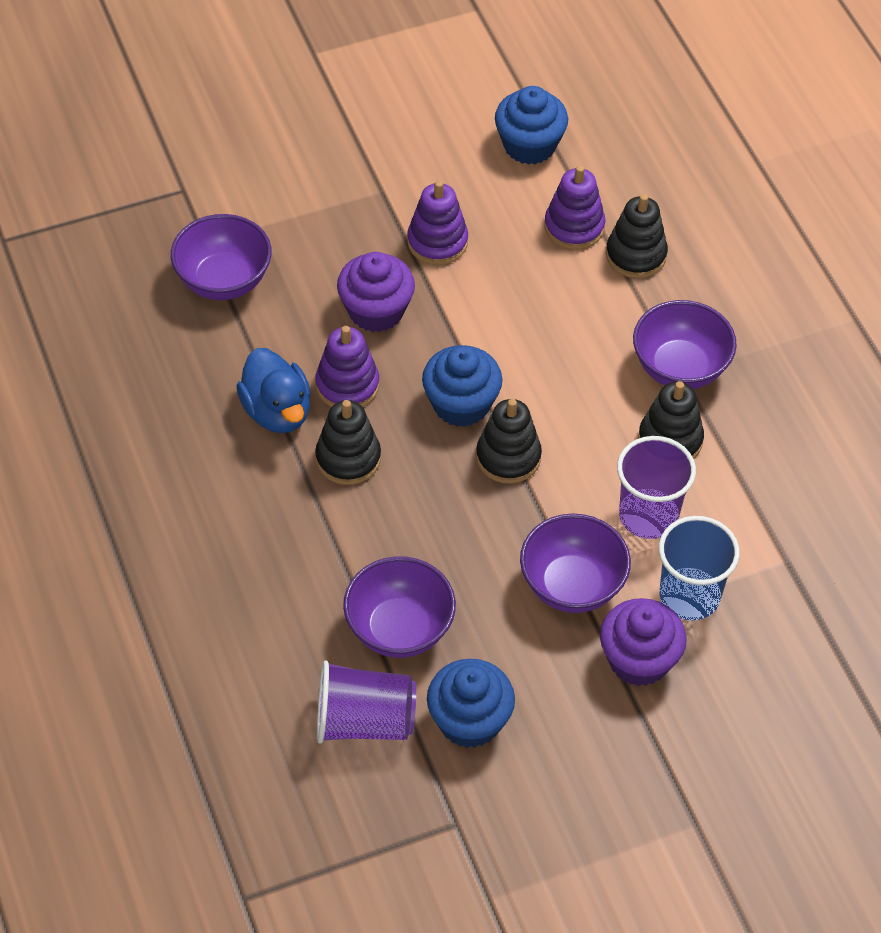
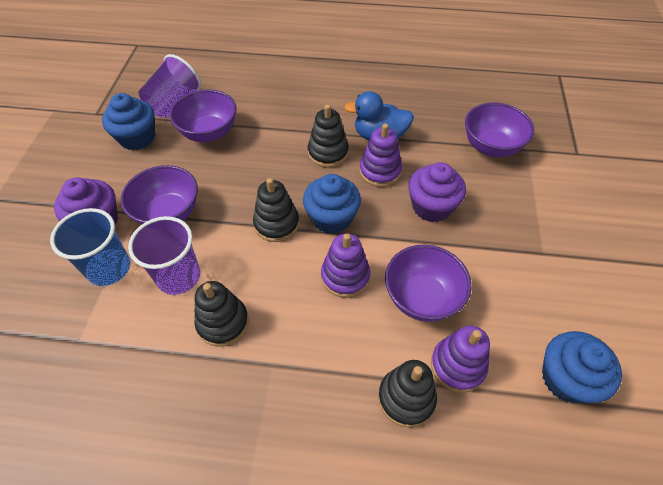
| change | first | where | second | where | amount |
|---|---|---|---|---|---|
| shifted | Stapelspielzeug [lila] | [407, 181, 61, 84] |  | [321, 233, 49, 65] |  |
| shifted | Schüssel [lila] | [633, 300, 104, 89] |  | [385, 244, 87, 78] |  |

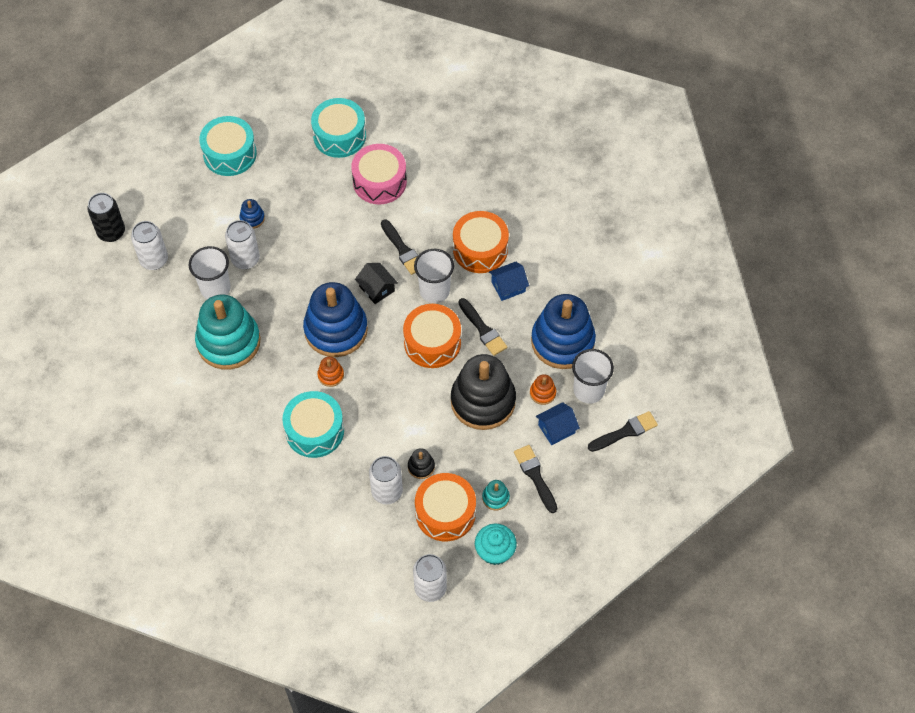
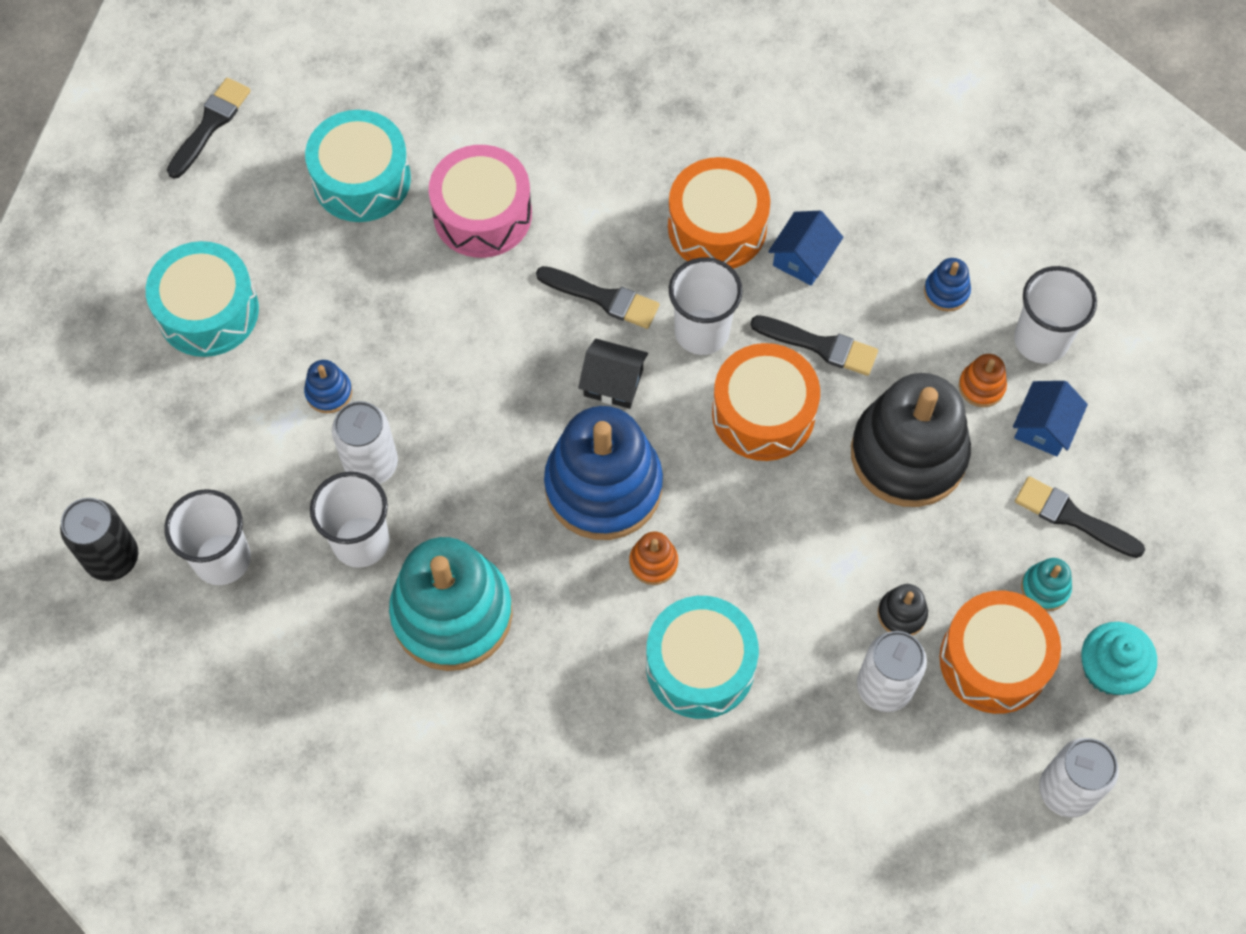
| change | first | where | second | where | amount |
|---|---|---|---|---|---|
| shifted | Pinsel [schwarz] | [588, 411, 70, 41] |  | [167, 78, 84, 101] |  |
| swapped | Dose [weiß] | [131, 221, 37, 49] | Becher [weiß] | [164, 489, 87, 96] |  |
| scaled | Stapelspielzeug [blau] | [531, 294, 65, 75] |  | [924, 258, 47, 54] | x0.41 |

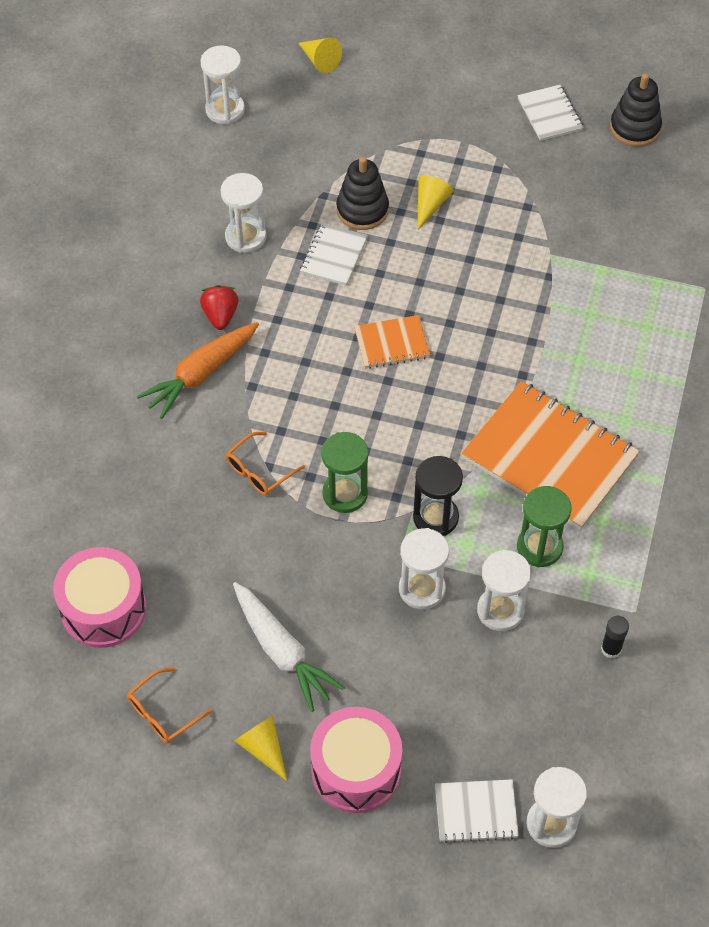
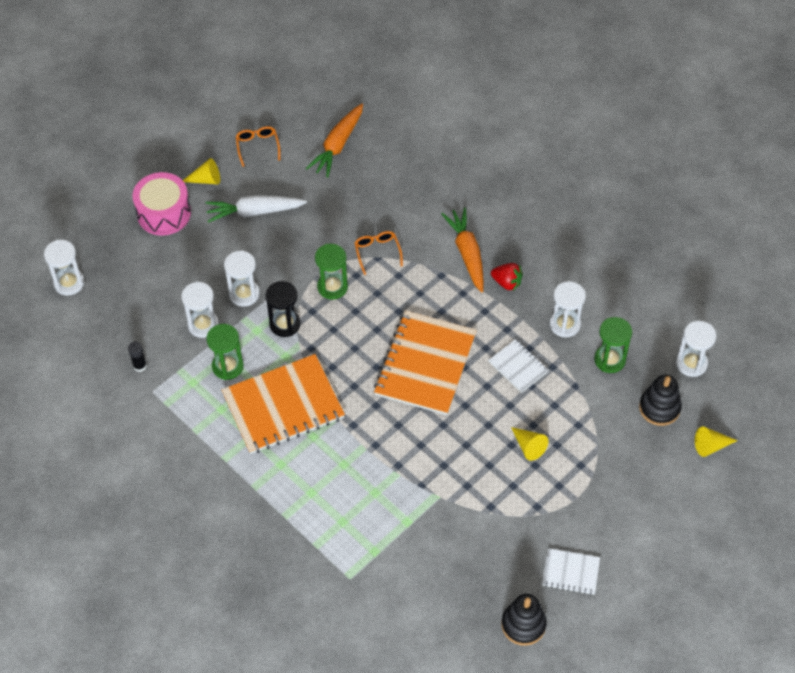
| change | first | where | second | where | amount |
|---|---|---|---|---|---|
| gone | Notizbuch [weiß] | [435, 779, 84, 64] |  |  |  |
| new |  |  | Sanduhr [grün] | [594, 317, 38, 56] |  |
| shifted | Stapelspielzeug [schwarz] | [336, 157, 53, 73] |  | [639, 375, 43, 51] |  |
| swapped | Trommel [rosa] | [53, 547, 93, 101] | Karotte [orange] | [306, 103, 57, 74] |  |
| scaled | Notizbuch [orange] | [354, 315, 76, 54] |  | [374, 310, 103, 105] | x2.04 |

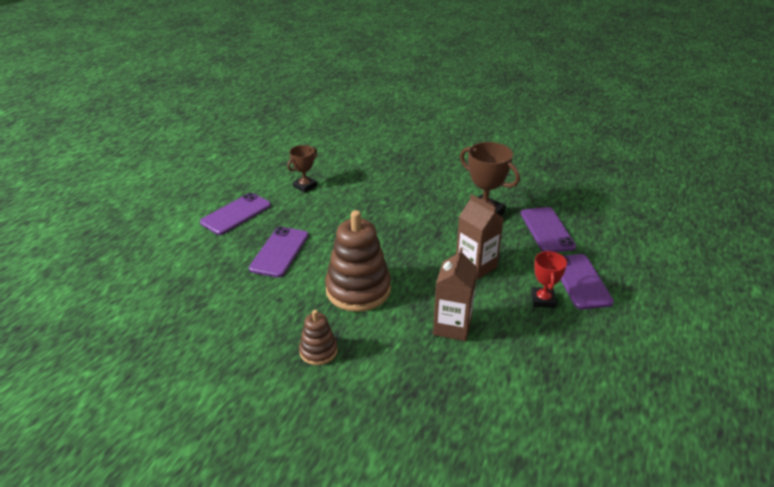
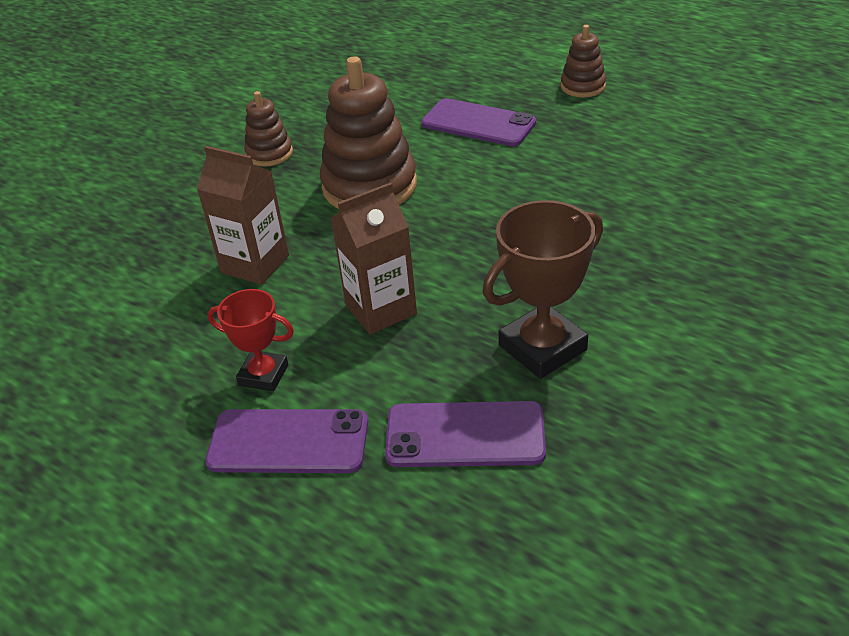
| change | first | where | second | where | amount |
|---|---|---|---|---|---|
| gone | Pokal [braun] | [287, 145, 30, 48] |  |  |  |
| swapped | Handy [lila] | [200, 193, 71, 42] | Stapelspielzeug [braun] | [561, 25, 45, 73] |  |

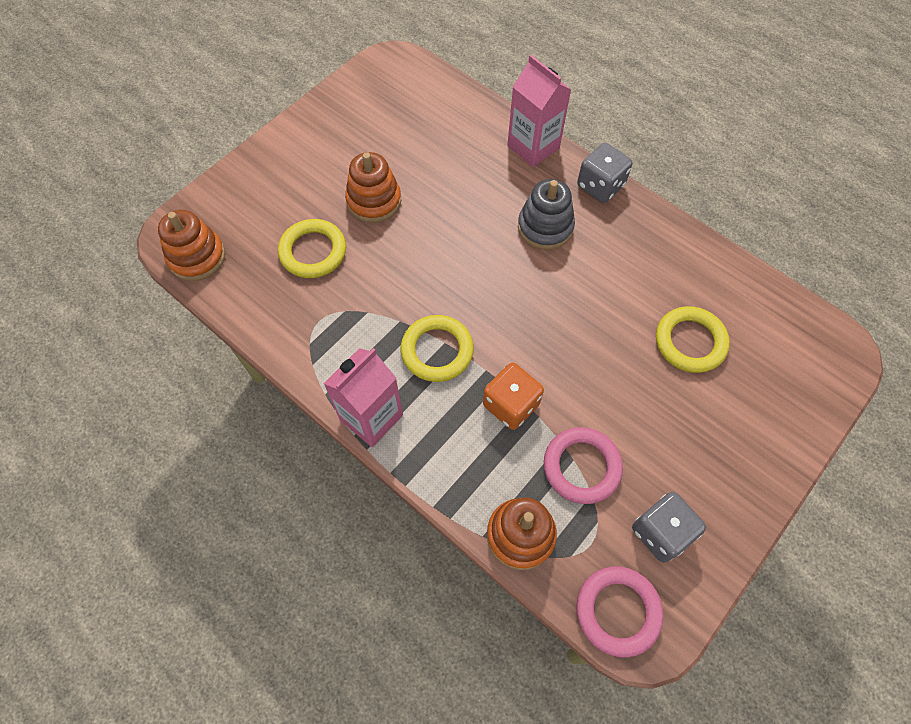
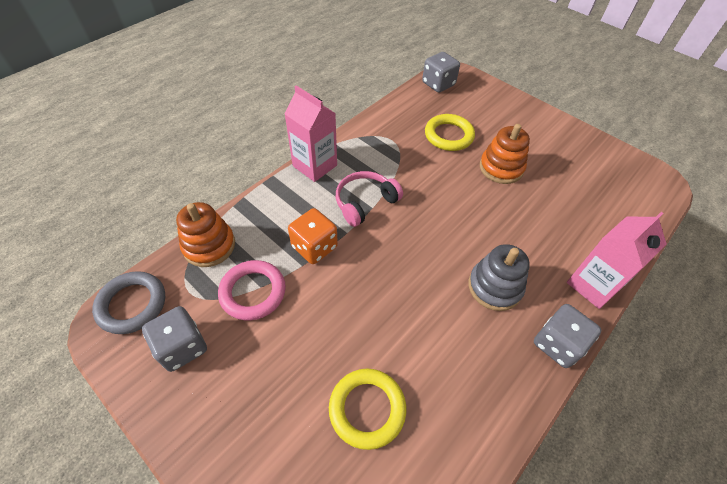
| change | first | where | second | where | amount |
|---|---|---|---|---|---|
| swapped | Stapelspielzeug [orange] | [158, 210, 67, 71] | Spielwürfel [grau] | [422, 52, 38, 41] |  |
| swapped | Ring [gelb] | [401, 315, 73, 67] | Kopfhörer [rosa] | [336, 171, 67, 56] |  |
| repainted | Ring [rosa] | [577, 566, 86, 92] | Ring [grau] | [92, 271, 73, 63] |  |

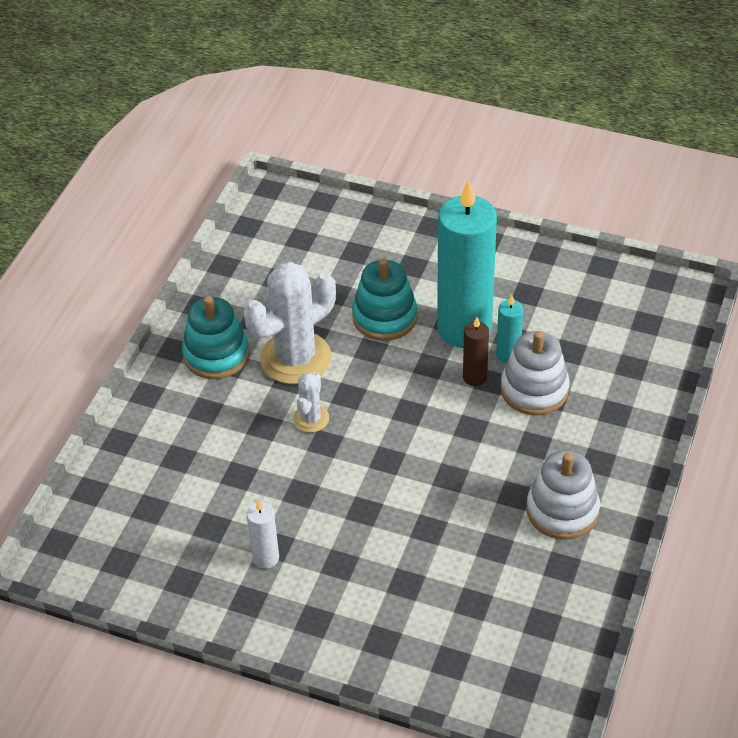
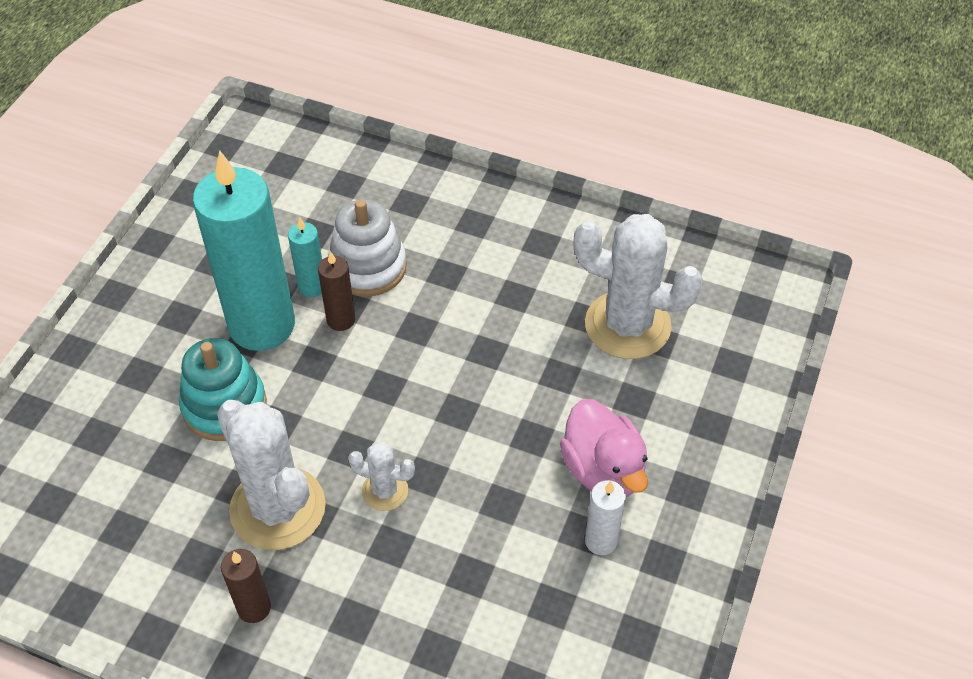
| change | first | where | second | where | amount |
|---|---|---|---|---|---|
| gone | Stapelspielzeug [weiß] | [526, 450, 74, 89] |  |  |  |
| new |  |  | Ente [rosa] | [560, 399, 88, 98] |  |
| new |  |  | Kaktus [weiß] | [573, 214, 130, 145] |  |
| swapped | Stapelspielzeug [türkis] | [182, 296, 67, 83] | Kerze [braun] | [221, 549, 50, 74] |  |

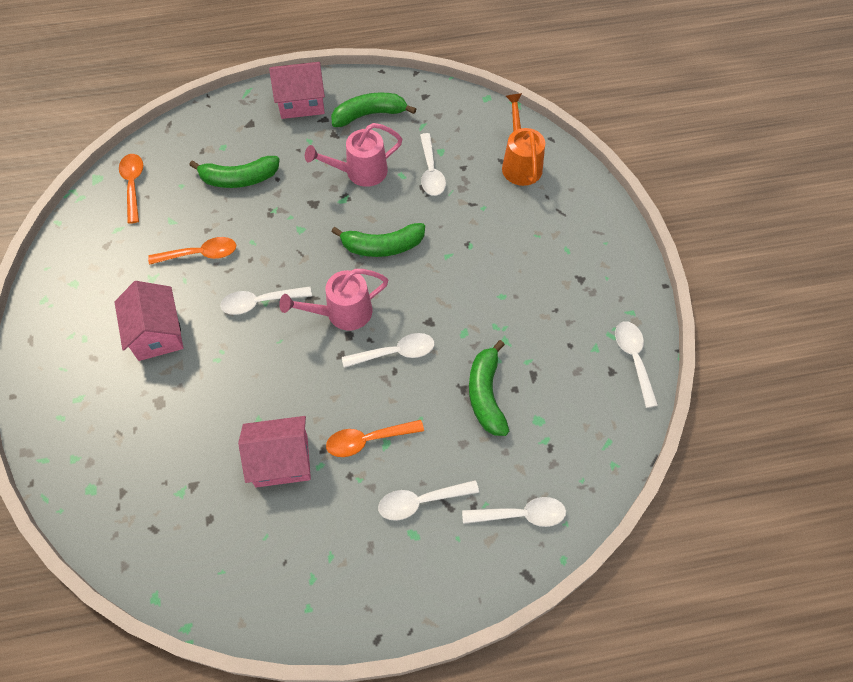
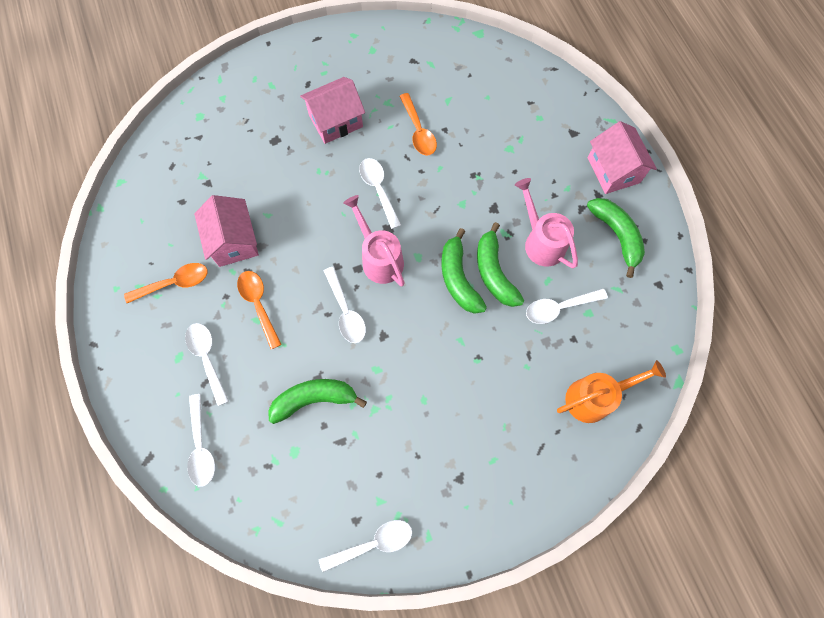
| change | first | where | second | where | amount |
|---|---|---|---|---|---|
| shifted | Löffel [orange] | [119, 154, 24, 70] |  | [124, 263, 83, 40] |  |
| shifted | Banane [grün] | [189, 156, 90, 32] |  | [477, 222, 47, 85] |  |

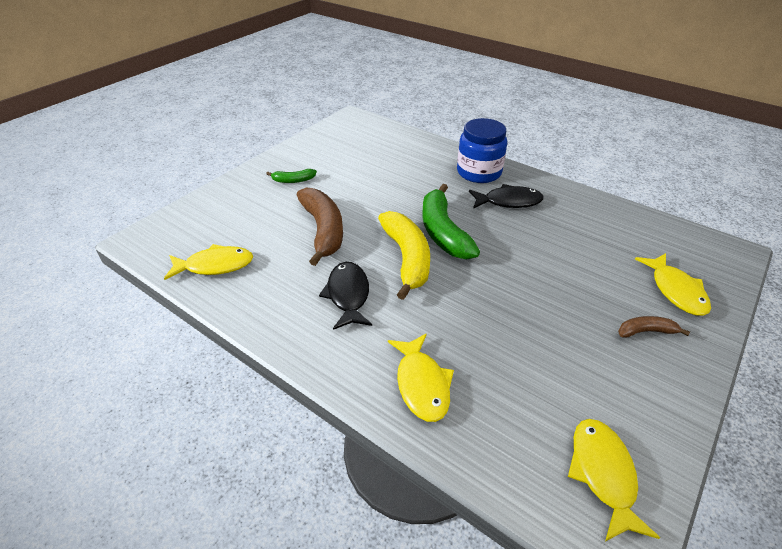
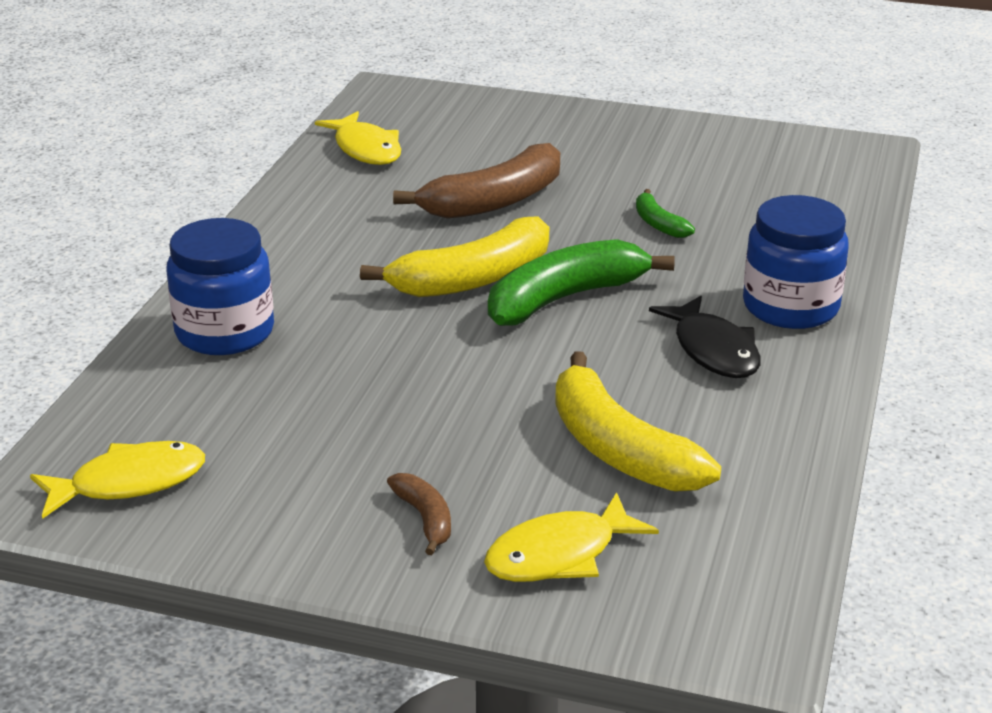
| change | first | where | second | where | amount |
|---|---|---|---|---|---|
| gone | Fisch [schwarz] | [319, 262, 53, 68] |  |  |  |
| new |  |  | Banane [gelb] | [555, 351, 166, 141] |  |
| shifted | Banane [grün] | [266, 169, 51, 14] |  | [636, 189, 59, 49] |  |
| swapped | Fisch [gelb] | [388, 333, 66, 89] | Einmachglas [blau] | [166, 218, 108, 137] |  |

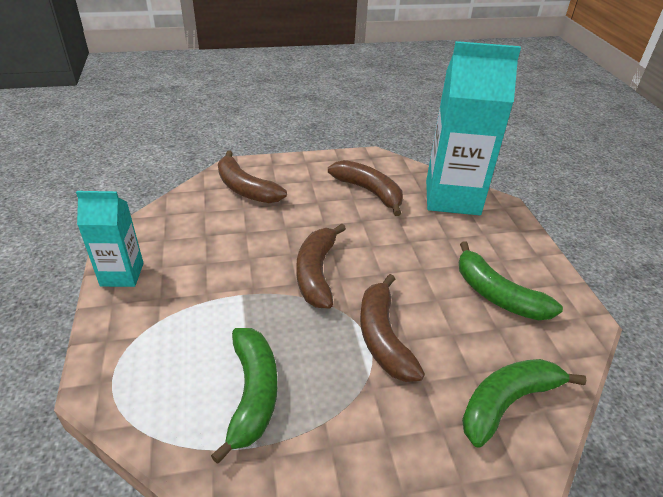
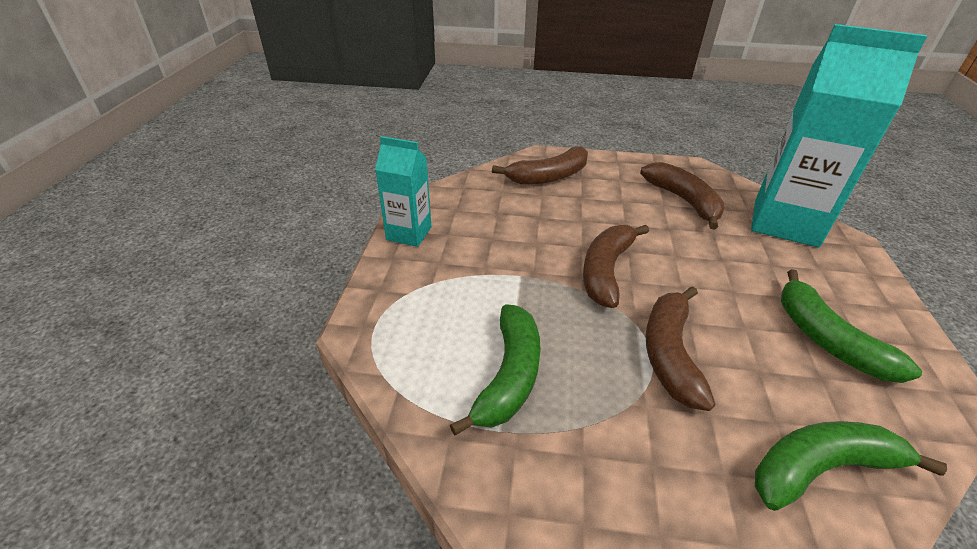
| change | first | where | second | where | amount |
|---|---|---|---|---|---|
| rotated | Banane [braun] | [218, 151, 69, 52] |  | [492, 146, 96, 39] | 90 degrees counterclockwise |

